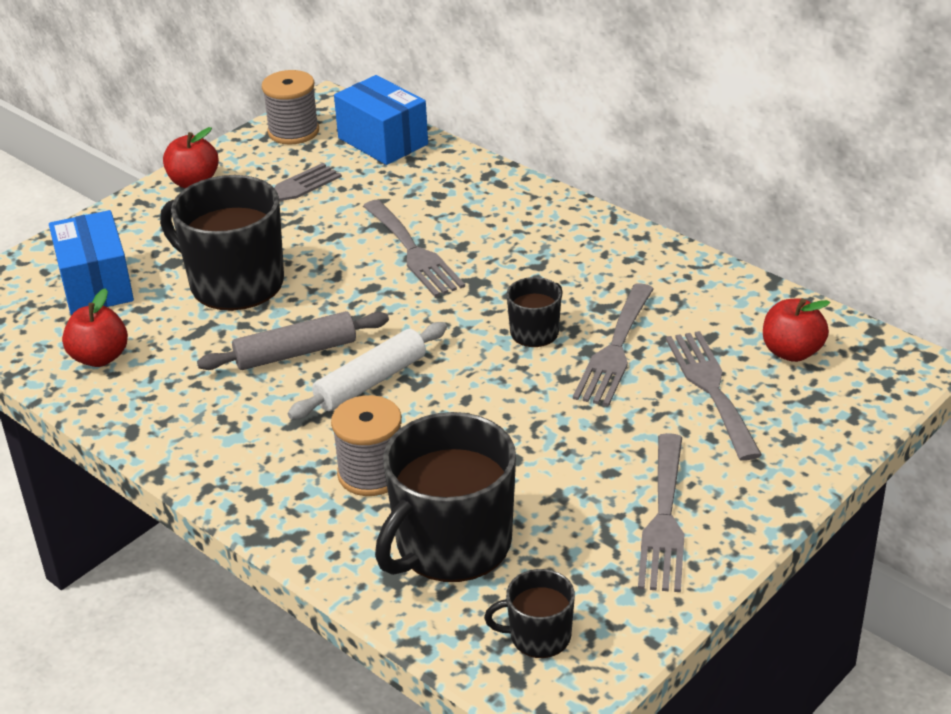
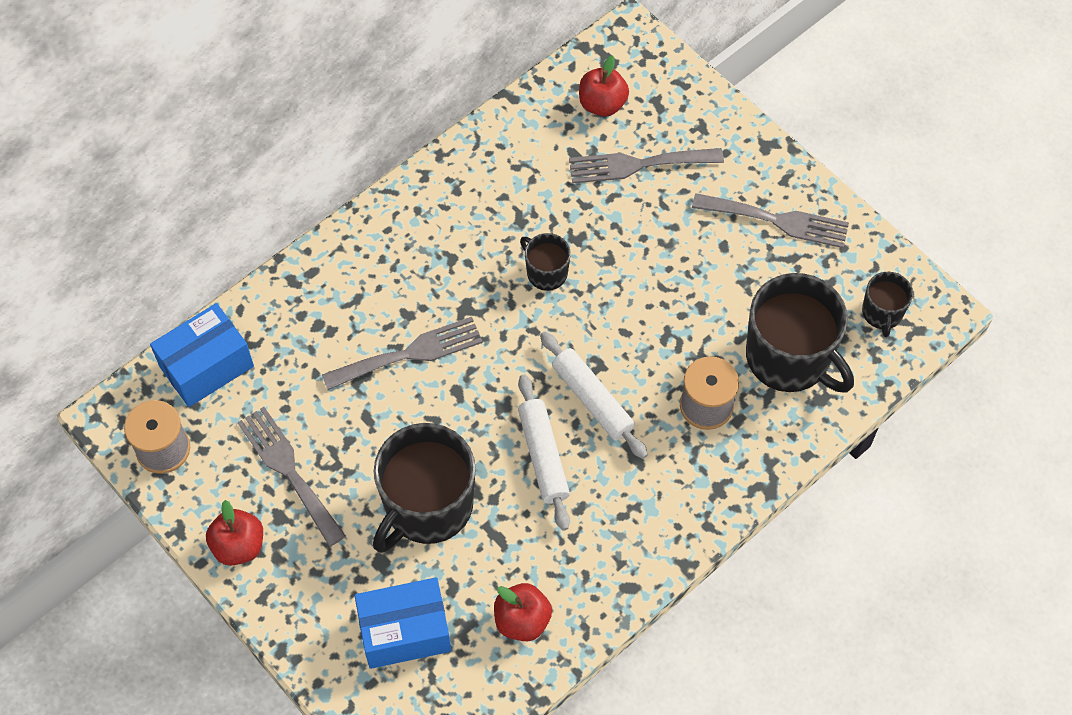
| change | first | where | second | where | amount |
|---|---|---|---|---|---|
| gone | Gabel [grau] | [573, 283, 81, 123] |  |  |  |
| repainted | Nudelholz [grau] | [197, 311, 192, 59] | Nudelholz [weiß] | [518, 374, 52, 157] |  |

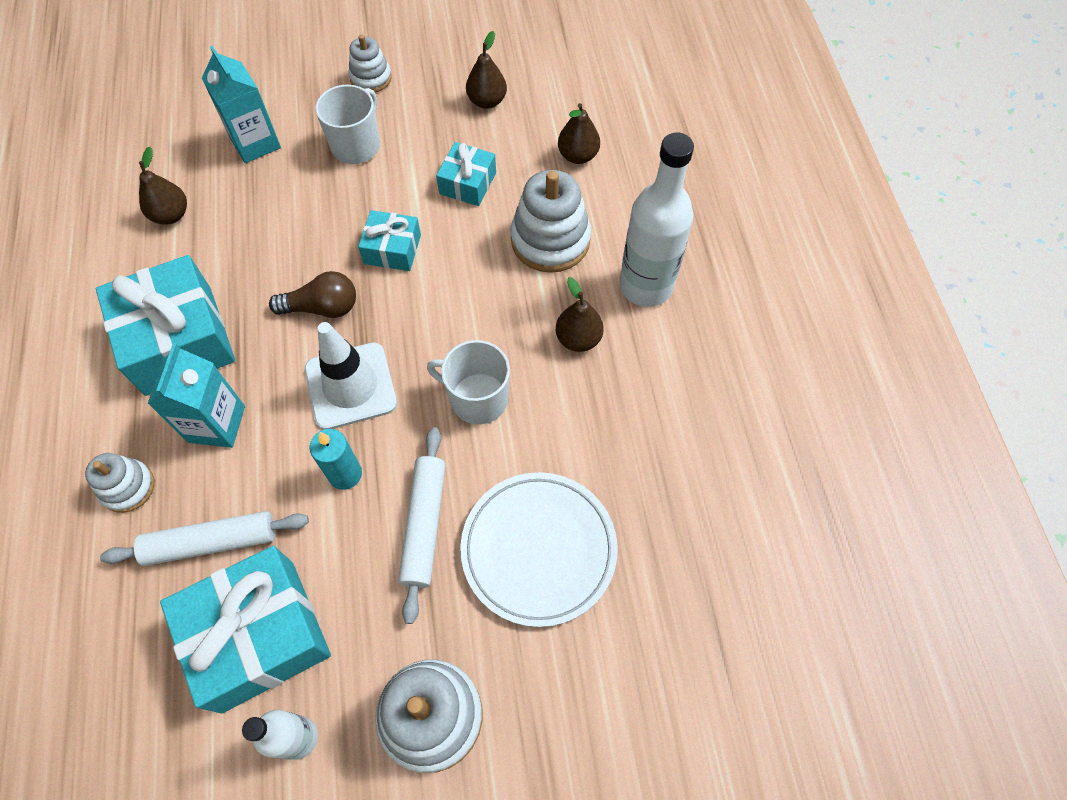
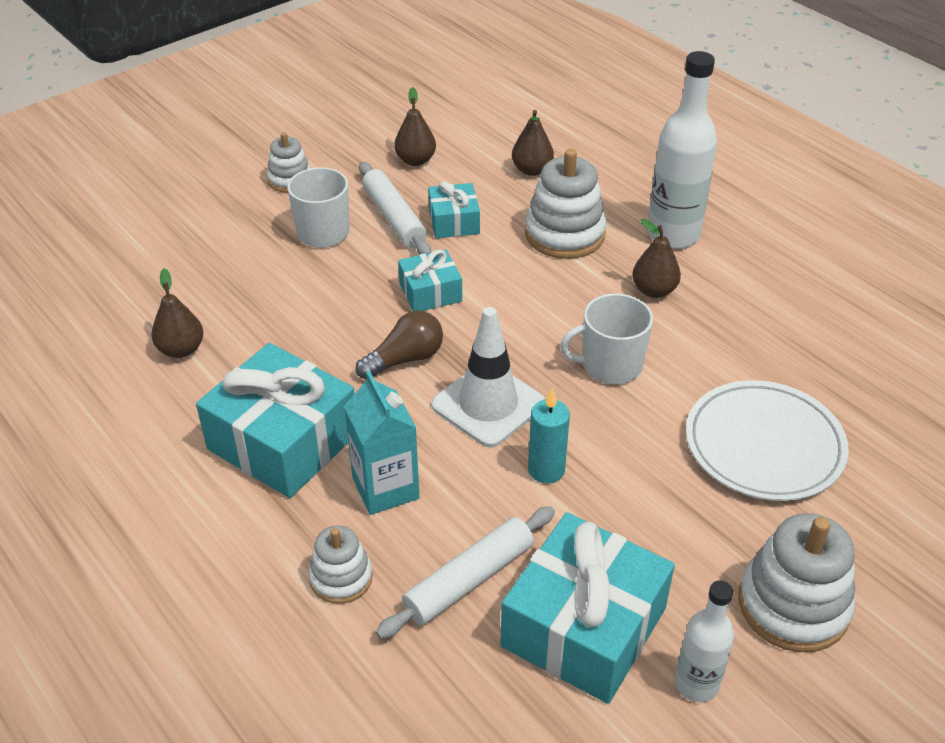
| change | first | where | second | where | amount |
|---|---|---|---|---|---|
| gone | Getränkekarton [türkis] | [202, 46, 79, 117] |  |  |  |
| shifted | Nudelholz [weiß] | [398, 427, 47, 197] |  | [359, 162, 72, 92] |  |

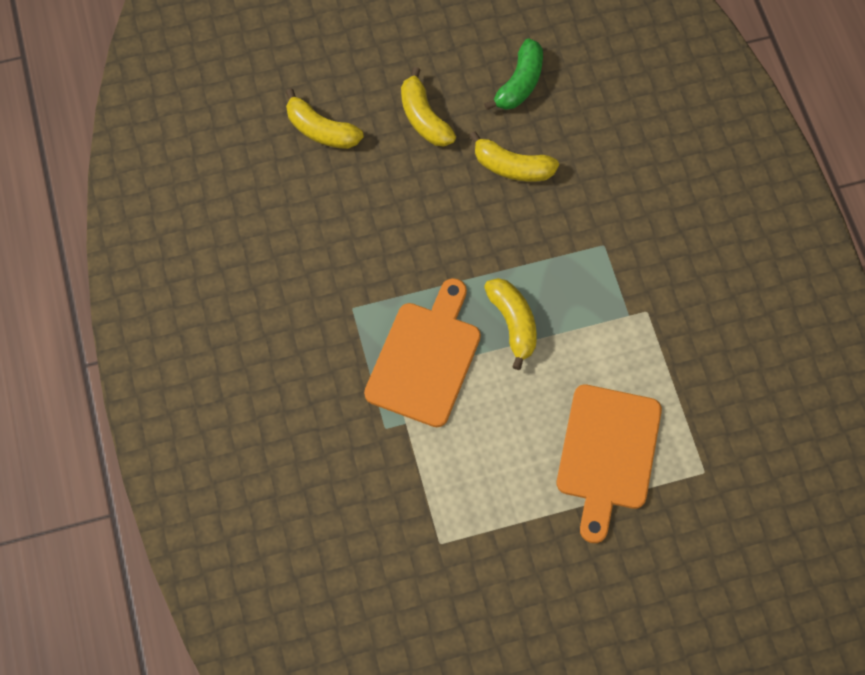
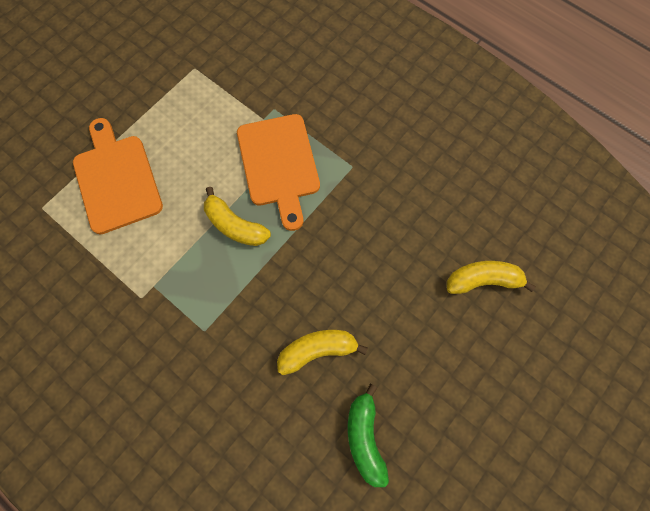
| change | first | where | second | where | amount |
|---|---|---|---|---|---|
| gone | Banane [gelb] | [401, 67, 55, 79] |  |  |  |

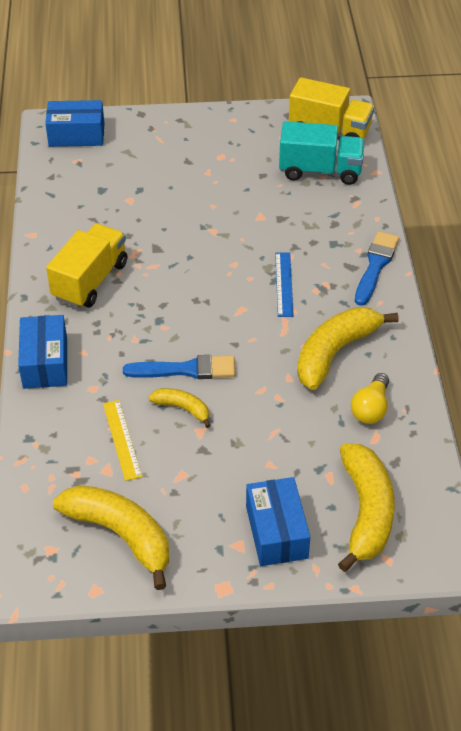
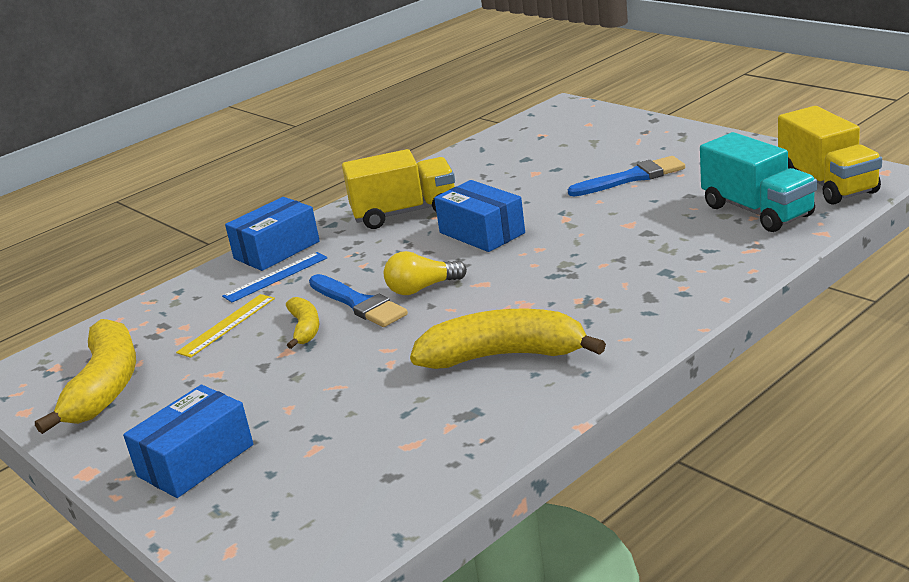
| change | first | where | second | where | amount |
|---|---|---|---|---|---|
| gone | Banane [gelb] | [338, 444, 57, 128] |  |  |  |
| shifted | Schachtel [blau] | [45, 100, 59, 47] |  | [434, 180, 91, 72] |  |
| shifted | Lineal [blau] | [275, 253, 19, 64] |  | [222, 252, 105, 50] |  |
| shifted | Glühbirne [gelb] | [351, 373, 38, 51] |  | [384, 251, 83, 44] |  |
| shifted | Pinsel [blau] | [355, 231, 44, 75] |  | [568, 156, 117, 41] |  |

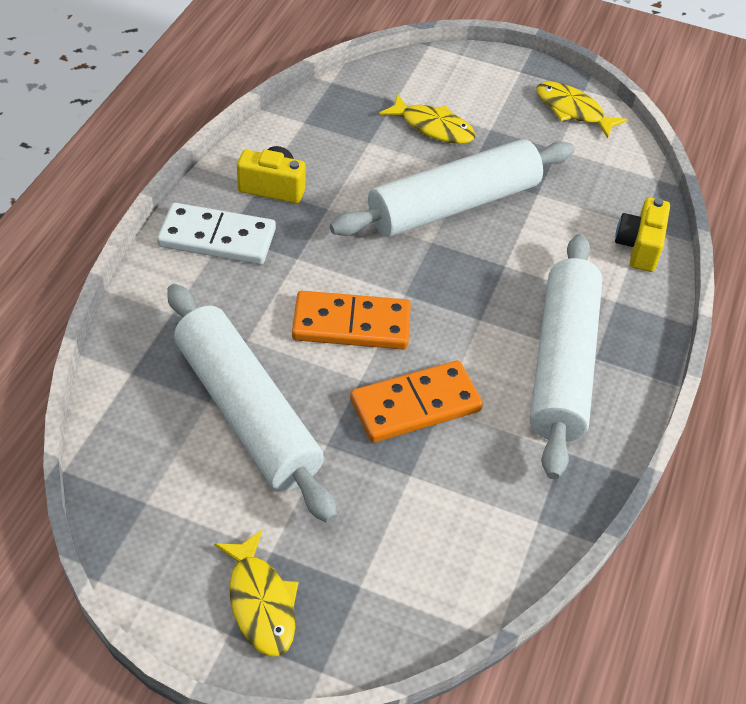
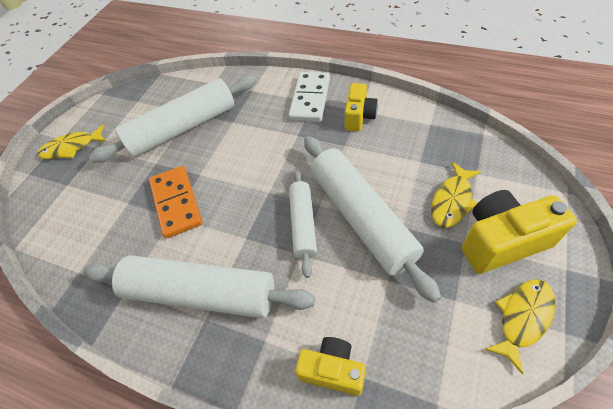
| change | first | where | second | where | amount |
|---|---|---|---|---|---|
| gone | Dominostein [orange] | [292, 291, 119, 59] |  |  |  |
| new |  |  | Nudelholz [weiß] | [289, 169, 28, 109] |  |
| new |  |  | Kamera [gelb] | [462, 190, 115, 84] |  |

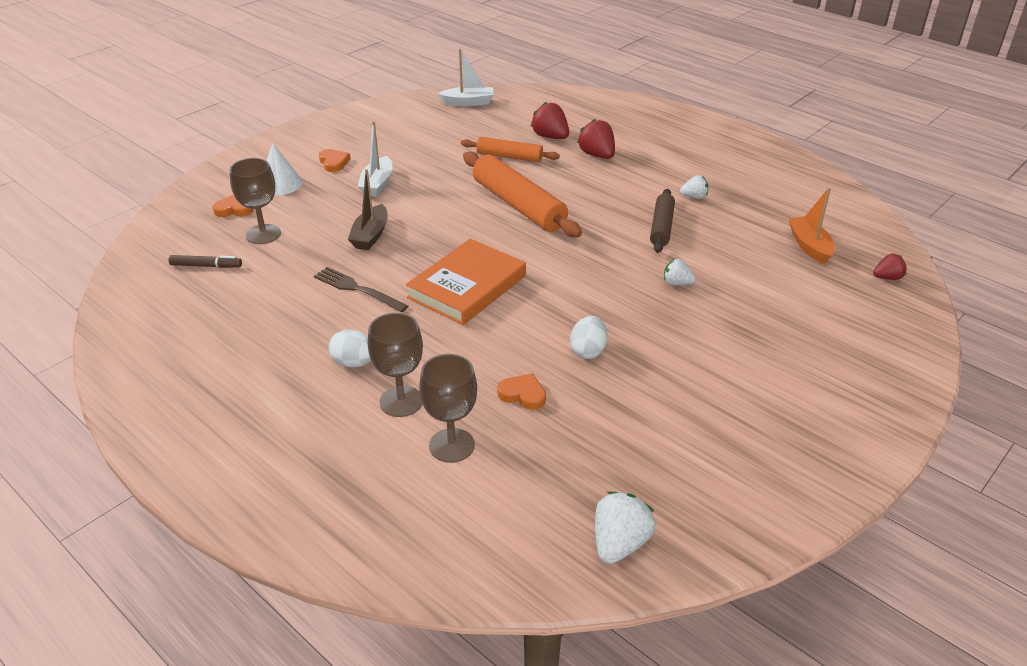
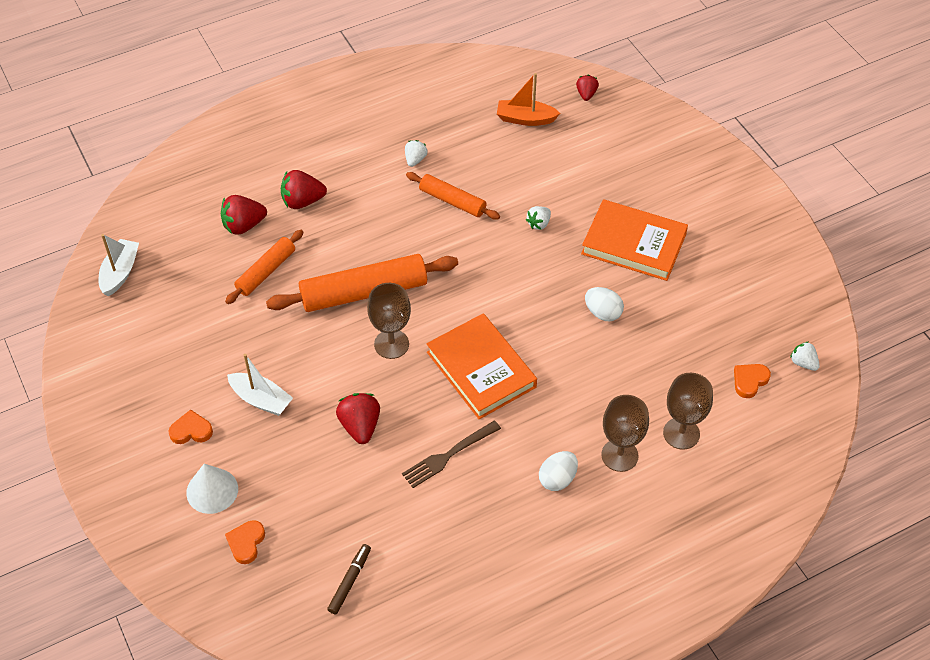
| change | first | where | second | where | amount |
|---|---|---|---|---|---|
| new |  |  | Buch [orange] | [581, 199, 107, 82] |  |
| shifted | Kelch [braun] | [230, 158, 51, 86] |  | [367, 283, 44, 76] |  |
| shifted | Herz [orange] | [497, 373, 49, 37] |  | [734, 364, 37, 34] |  |
| swapped | Boot [braun] | [348, 169, 40, 81] | Erdbeere [rot] | [336, 393, 44, 51] |  |
| repainted | Nudelholz [braun] | [650, 189, 25, 64] | Nudelholz [orange] | [406, 172, 94, 48] |  |
| scaled | Erdbeere [weiß] | [595, 492, 60, 72] |  | [790, 342, 30, 29] | x0.61 |

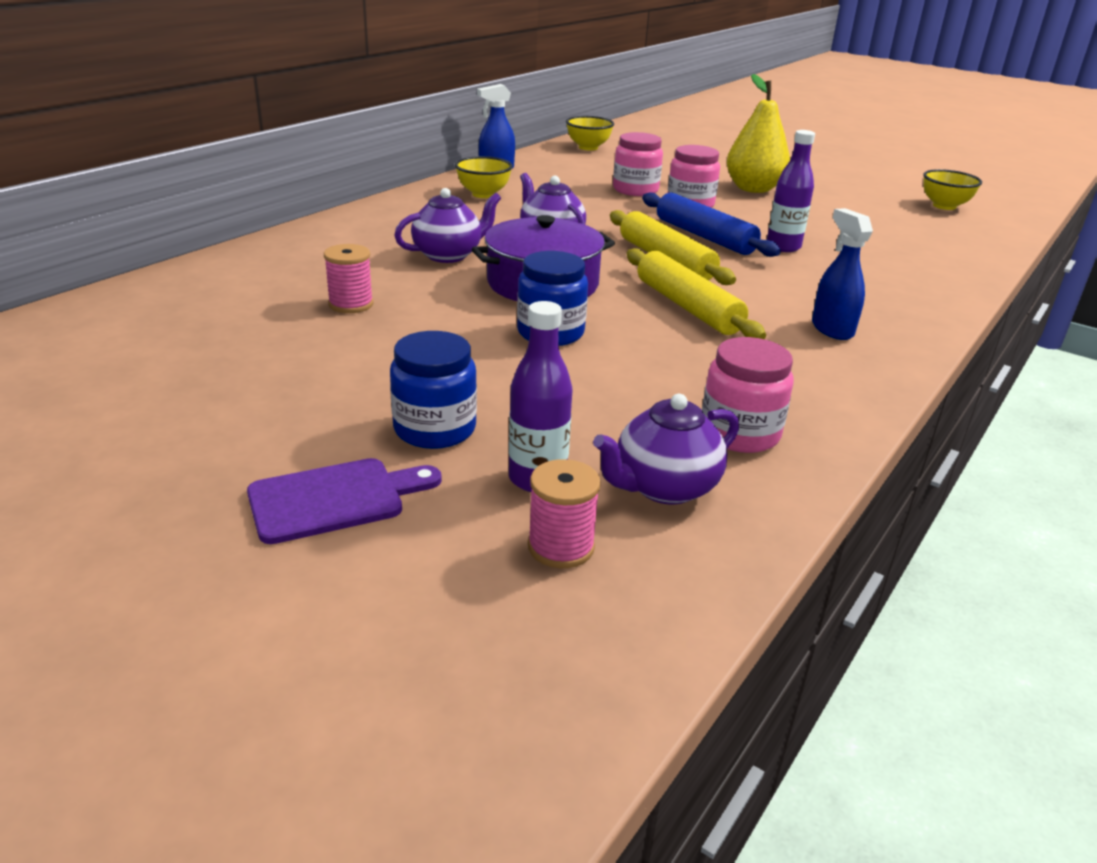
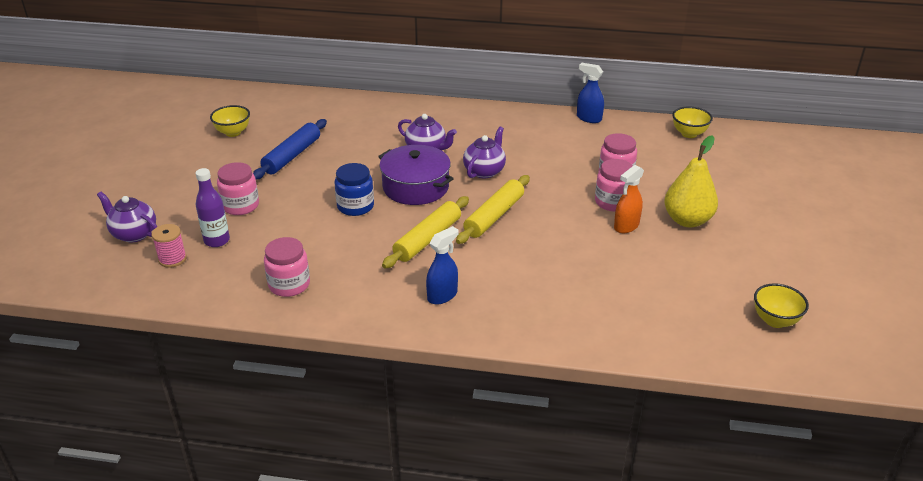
| change | first | where | second | where | amount |
|---|---|---|---|---|---|
| gone | Schneidebrett [lila] | [247, 458, 195, 86] |  |  |  |
| gone | Garnrolle [rosa] | [324, 244, 49, 69] |  |  |  |
| gone | Flasche [lila] | [767, 130, 48, 122] |  |  |  |
| new |  |  | Sprühflasche [orange] | [614, 165, 30, 68] |  |
| shifted | Schüssel [gelb] | [455, 156, 58, 42] |  | [210, 105, 40, 32] |  |
| shifted | Teekanne [lila] | [593, 394, 146, 111] |  | [97, 191, 60, 51] |  |
| shifted | Nudelholz [blau] | [642, 192, 139, 65] |  | [253, 119, 74, 61] |  |
| repainted | Einmachglas [blau] | [390, 331, 87, 118] | Einmachglas [rosa] | [217, 162, 42, 53] |  |

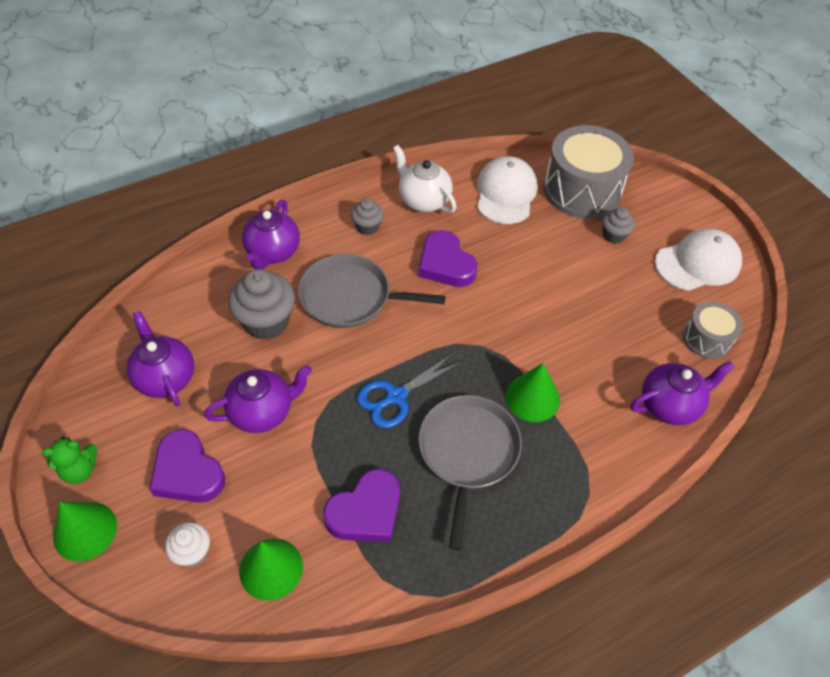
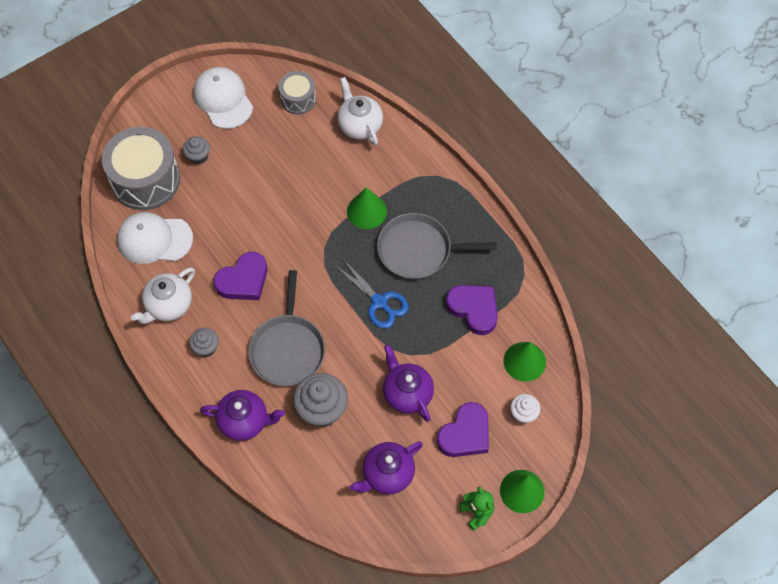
| change | first | where | second | where | amount |
|---|---|---|---|---|---|
| repainted | Teekanne [lila] | [630, 361, 104, 64] | Teekanne [weiß] | [337, 77, 46, 69] |  |

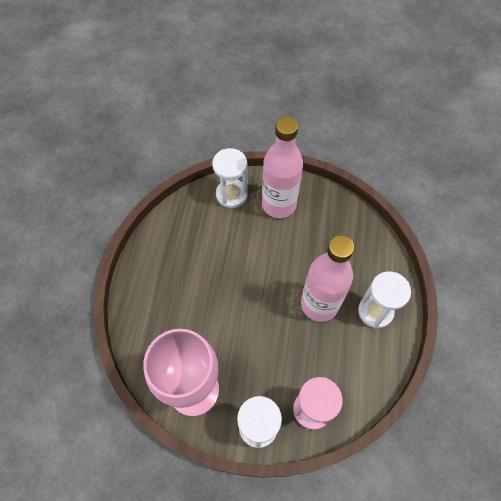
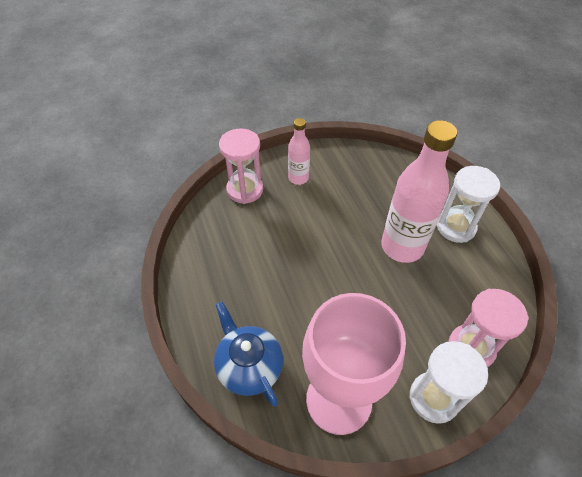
| change | first | where | second | where | amount |
|---|---|---|---|---|---|
| new |  |  | Teekanne [blau] | [214, 301, 69, 106] |  |
| repainted | Sanduhr [weiß] | [212, 148, 36, 60] | Sanduhr [rosa] | [219, 128, 44, 76] |  |
| scaled | Flasche [rosa] | [262, 116, 41, 102] |  | [288, 118, 22, 67] | x0.53 |

